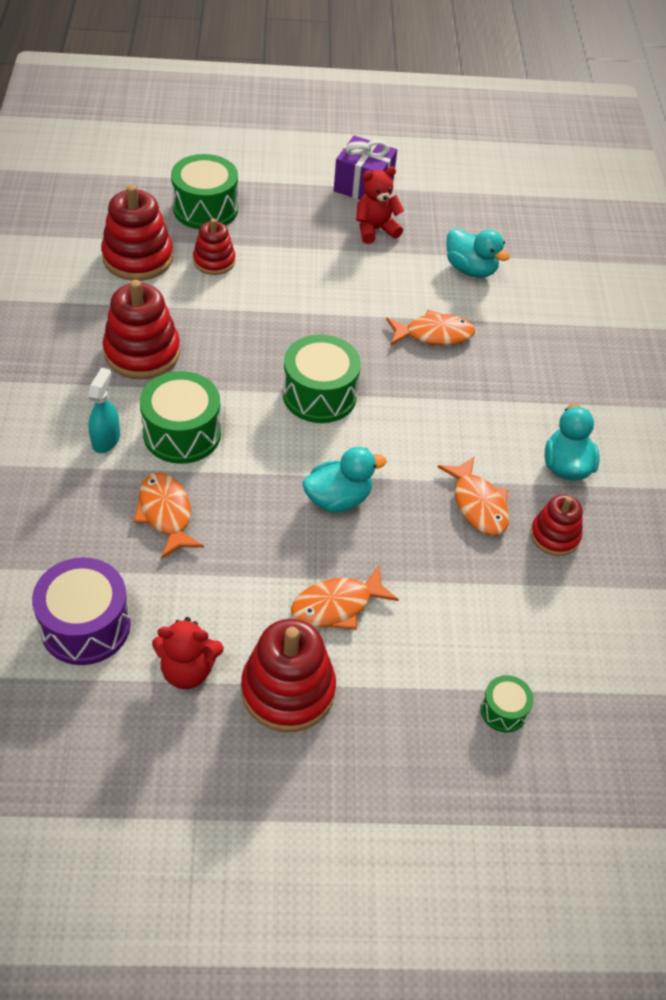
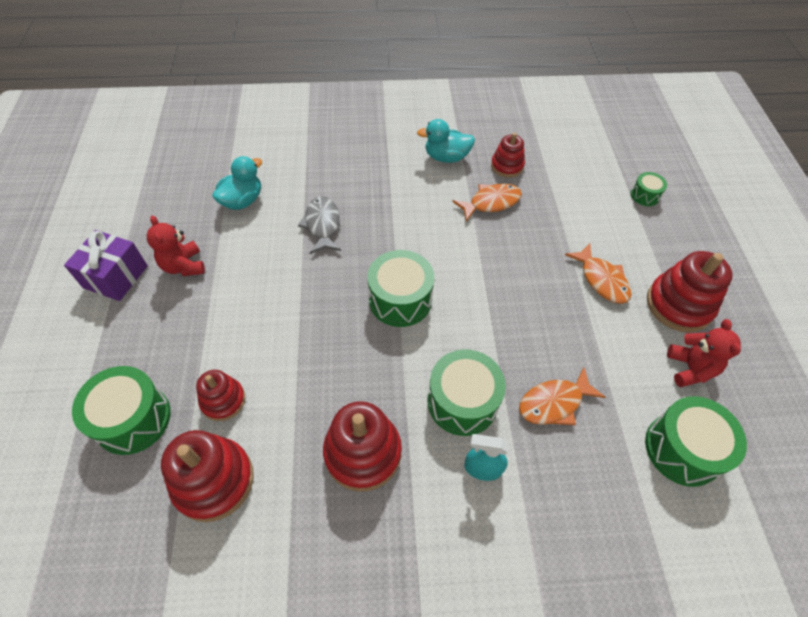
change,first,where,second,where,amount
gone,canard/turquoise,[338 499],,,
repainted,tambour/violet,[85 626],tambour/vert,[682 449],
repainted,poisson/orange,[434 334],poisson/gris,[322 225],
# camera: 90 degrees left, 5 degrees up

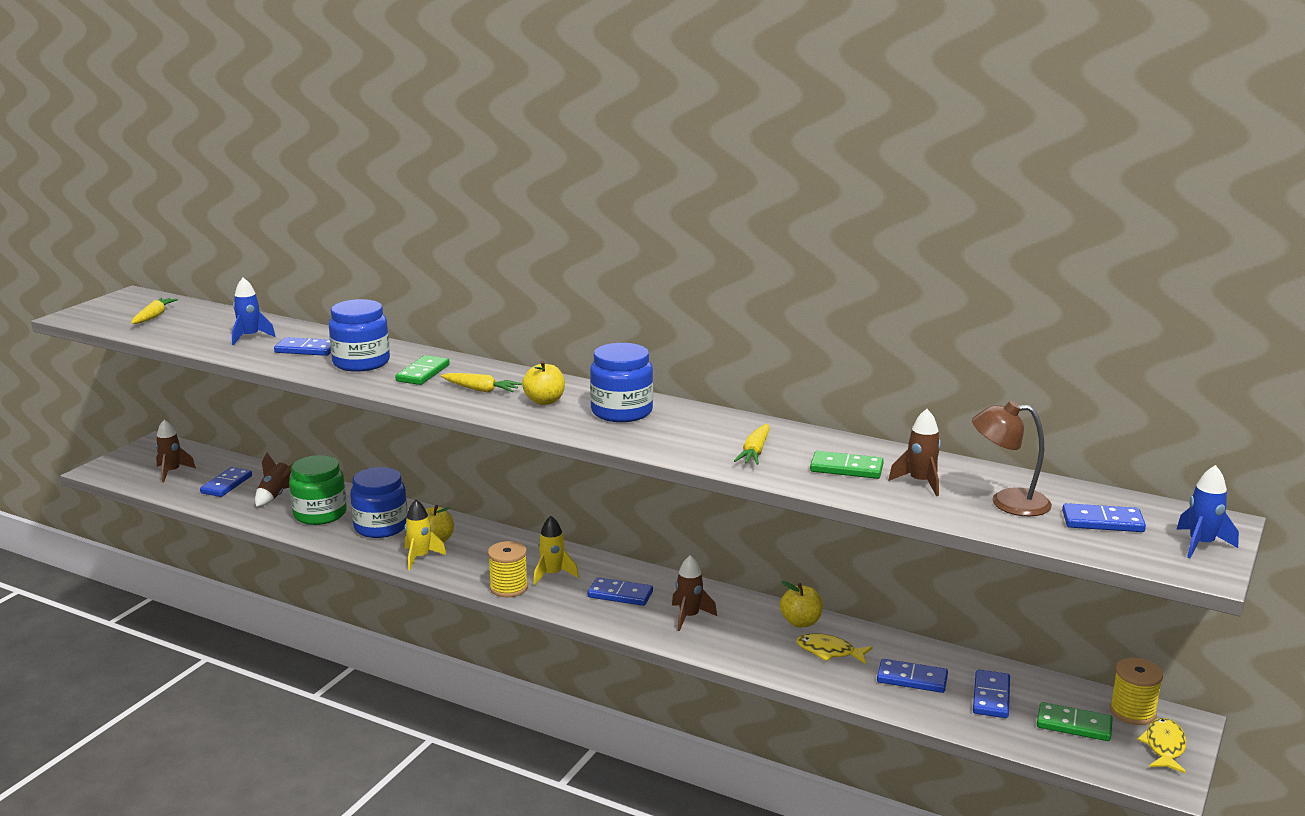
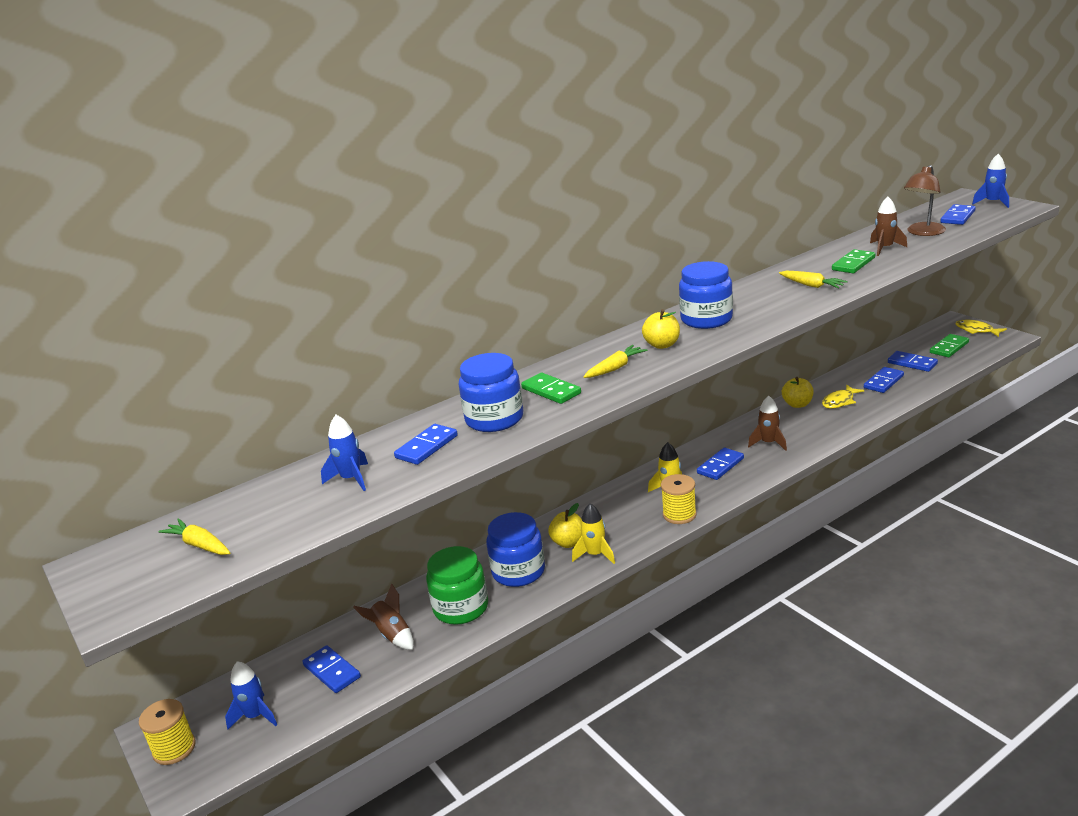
change,first,where,second,where,amount
shifted,bobine/jaune,[1132 712],,[174 748],
repainted,fusée/marron,[172 472],fusée/bleu,[255 716],
# camera: 60 degrees left, 5 degrees up

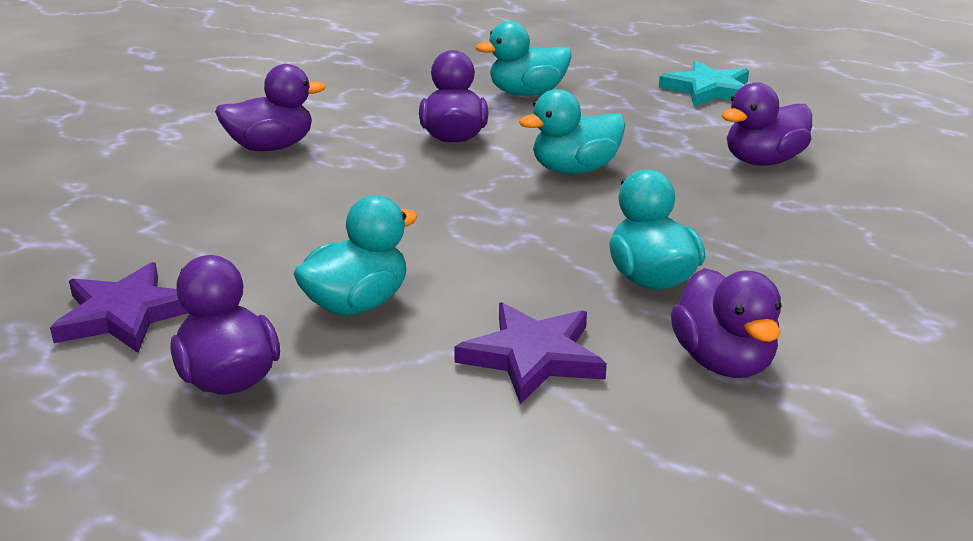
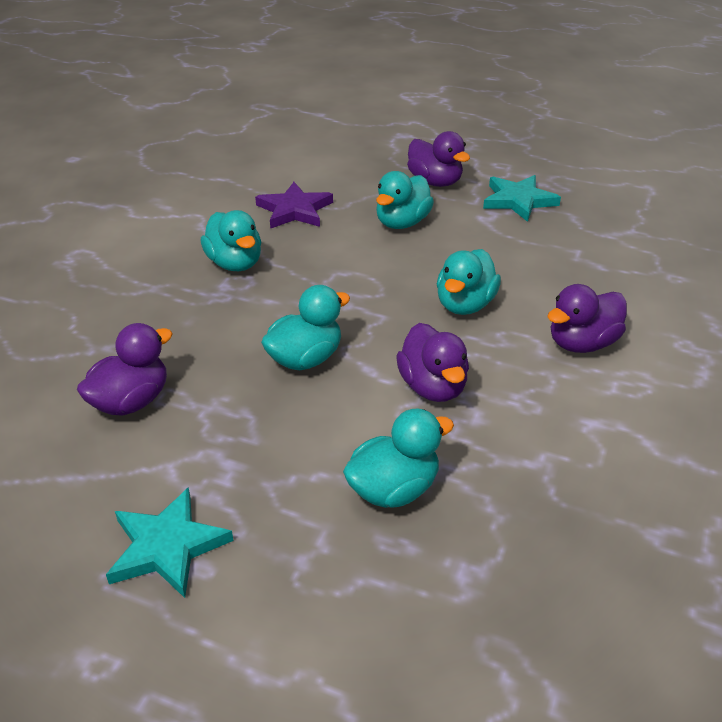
change,first,where,second,where,amount
gone,canard/violet,[723 361],,,
new,,,canard/turquoise,[465 305],
repainted,étoile/violet,[125 314],étoile/turquoise,[518 200],
# camera: 165 degrees right, 10 degrees up

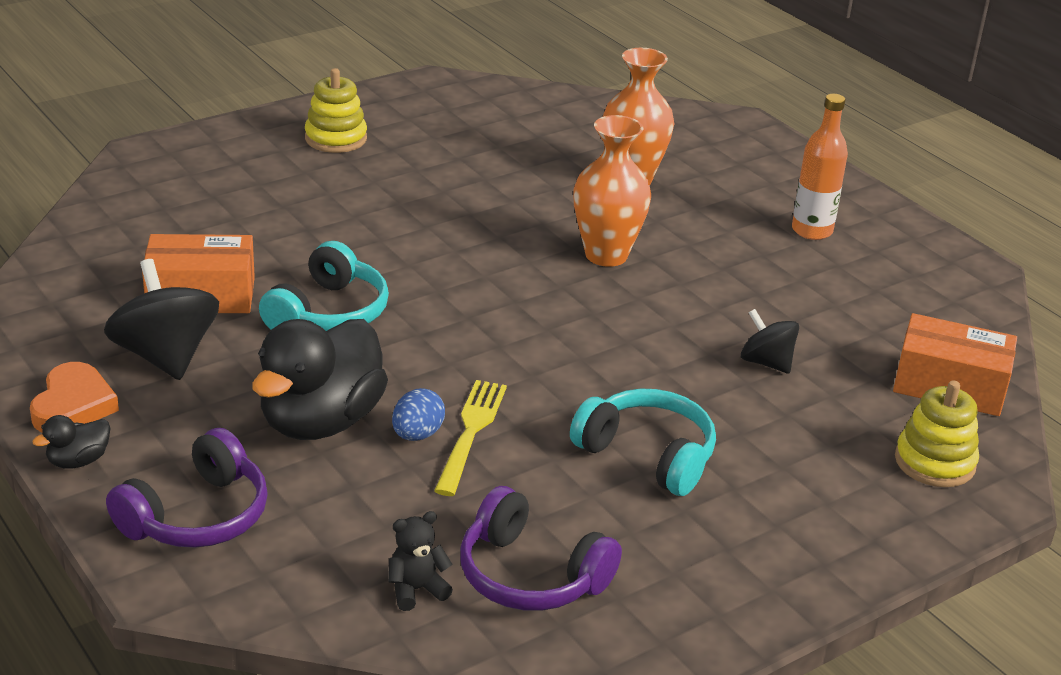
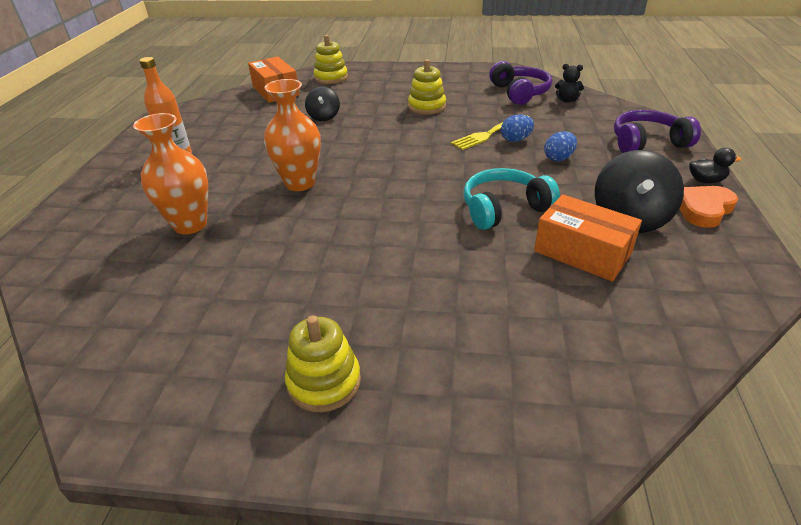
change,first,where,second,where,amount
swapped,canard/noir,[321 421],œuf/bleu,[558 158],
swapped,casque audio/turquoise,[647 455],jouet à empiler/jaune,[427 106],
# camera: 135 degrees left, 5 degrees up

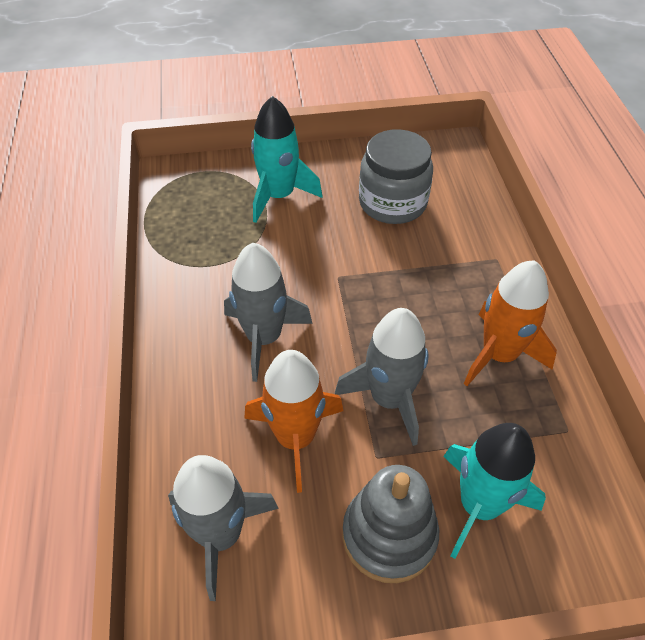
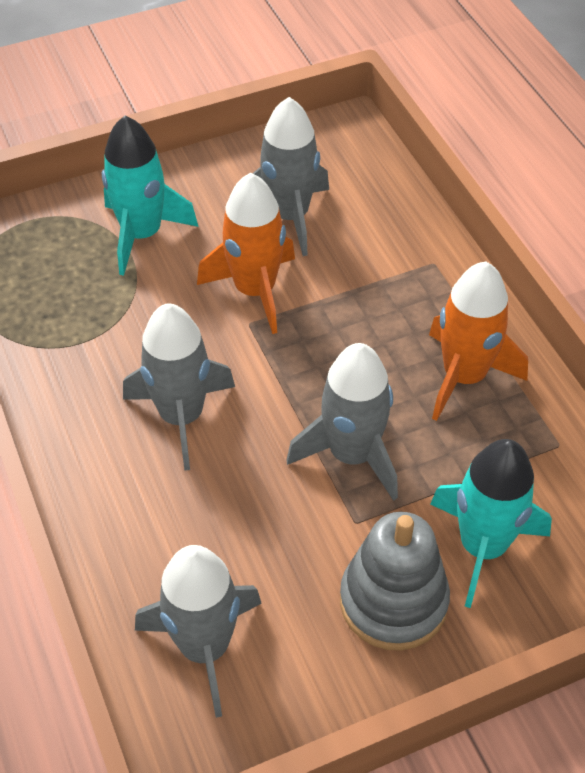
change,first,where,second,where,amount
shifted,fusée/orange,[295 438],,[255 290],
swapped,bocal/gris,[392 203],fusée/gris,[289 216],
# camera: 15 degrees left, 0 degrees up

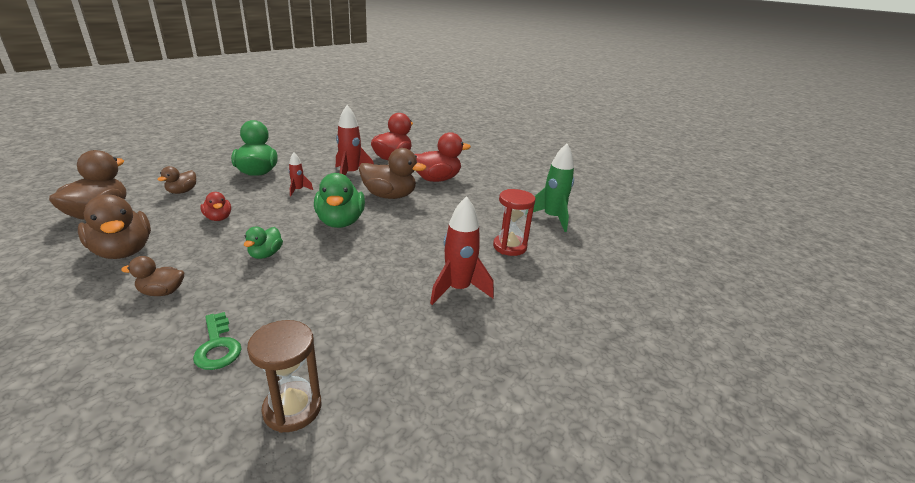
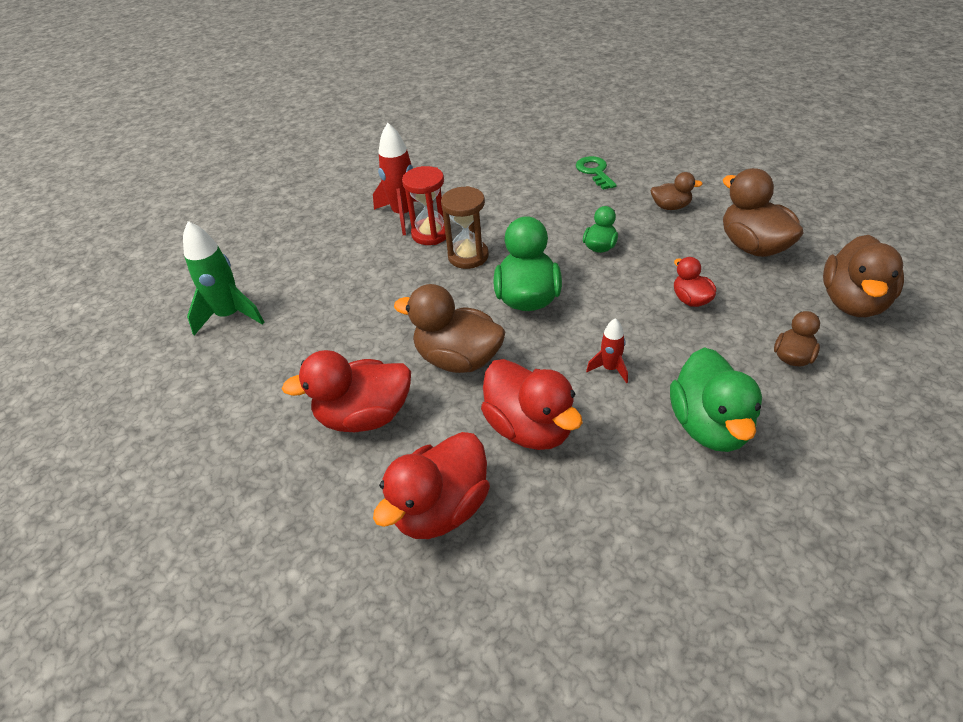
change,first,where,second,where,amount
shifted,sablier/marron,[292 408],,[468 256],
shifted,sablier/rouge,[509 247],,[431 234],
swapped,fusée/rouge,[350 174],canard/rouge,[529 428],
# camera: 165 degrees left, 15 degrees up

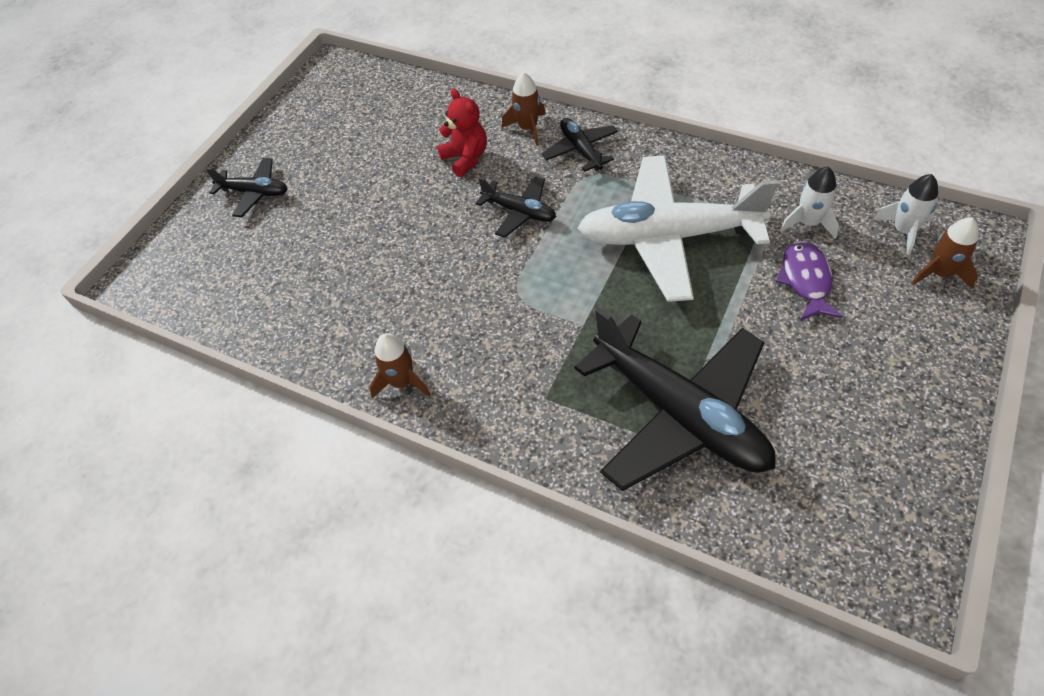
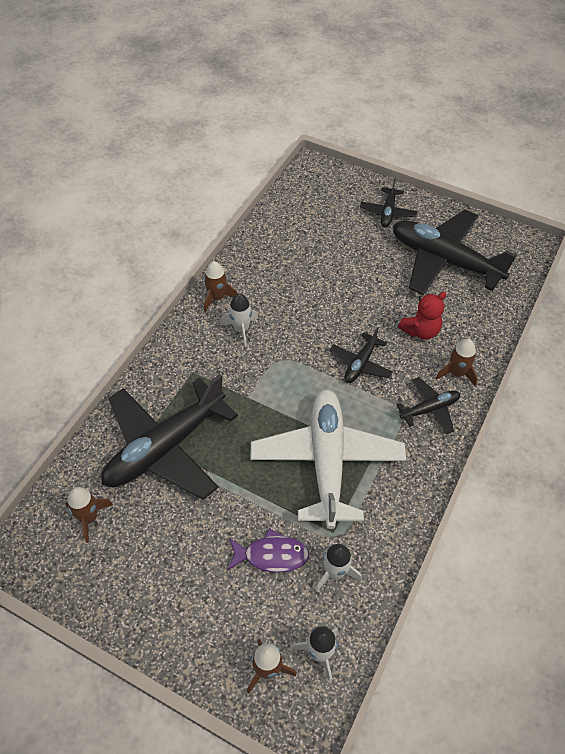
change,first,where,second,where,amount
new,,,fusée/marron,[89 517],
new,,,fusée/blanc,[241 329],
new,,,avion/noir,[444 261],
# camera: 85 degrees right, 0 degrees up

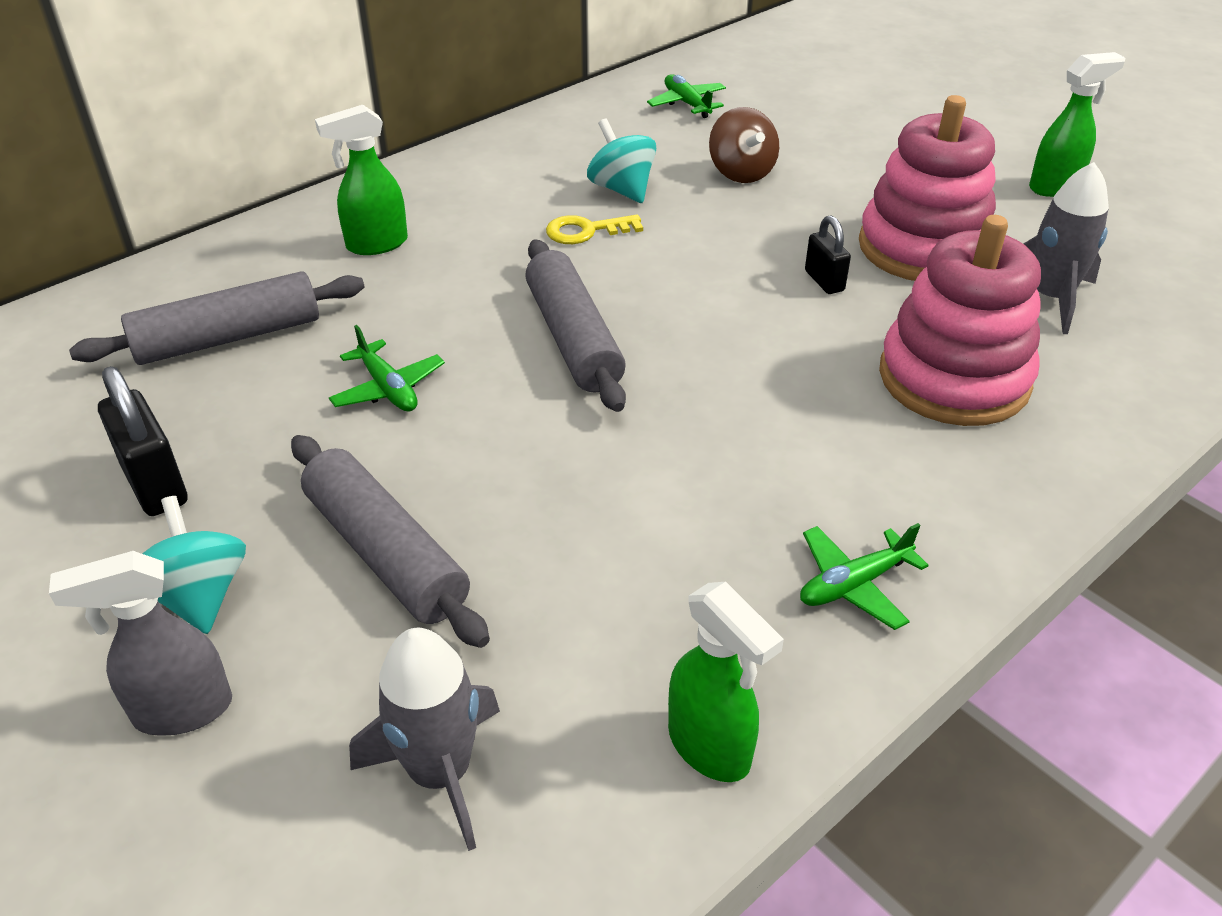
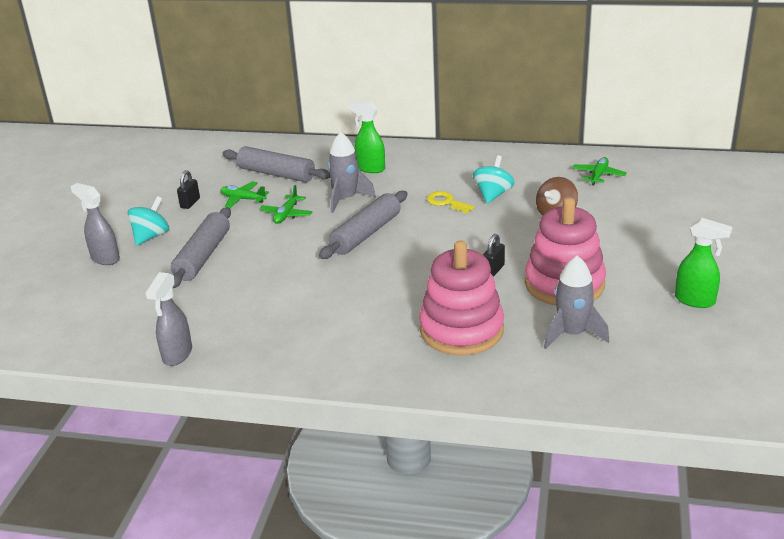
change,first,where,second,where,amount
shifted,fusée/gris,[440 773],,[346 199],
shifted,avion/vert,[854 584],,[243 199],
repainted,vaporisateur/vert,[710 748],vaporisateur/gris,[177 355],
scaled,cadenas/noir,[155 484],,[190 203],x0.62
# camera: 55 degrees right, 10 degrees down

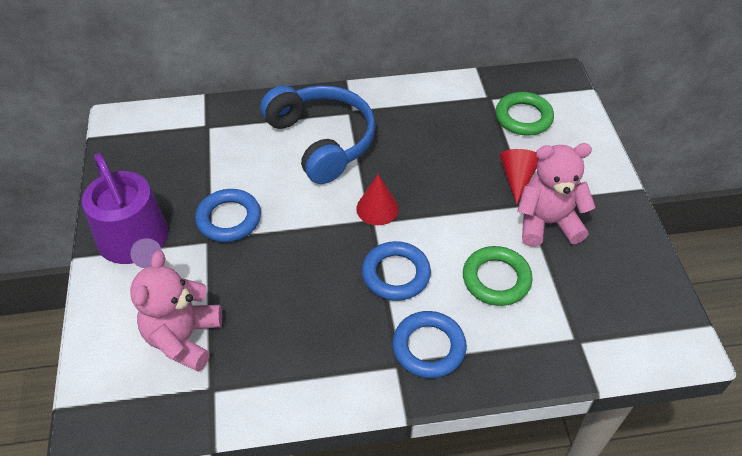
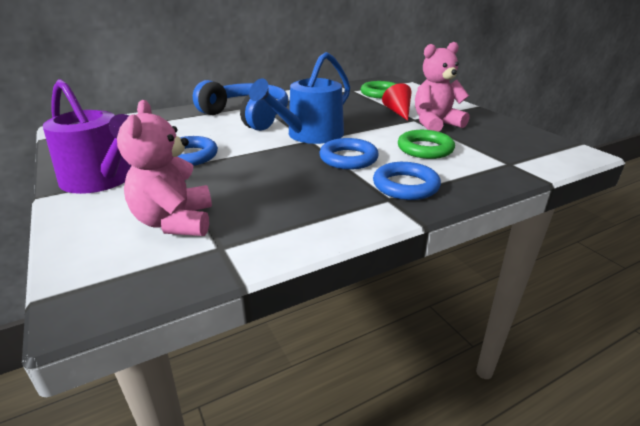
change,first,where,second,where,amount
swapped,cône/rouge,[377 208],arrosoir/bleu,[310 135],
# camera: 20 degrees left, 20 degrees down

